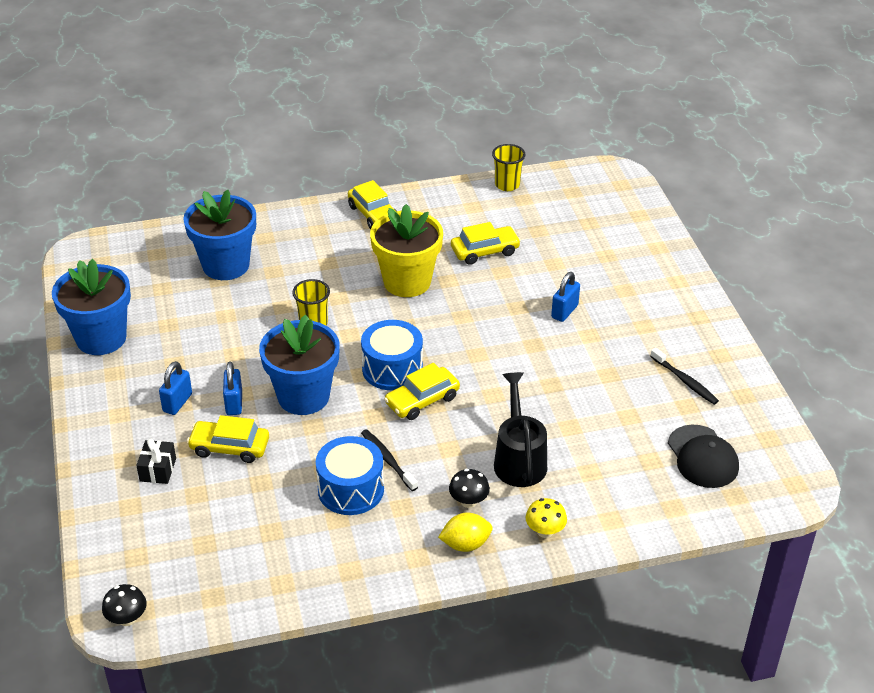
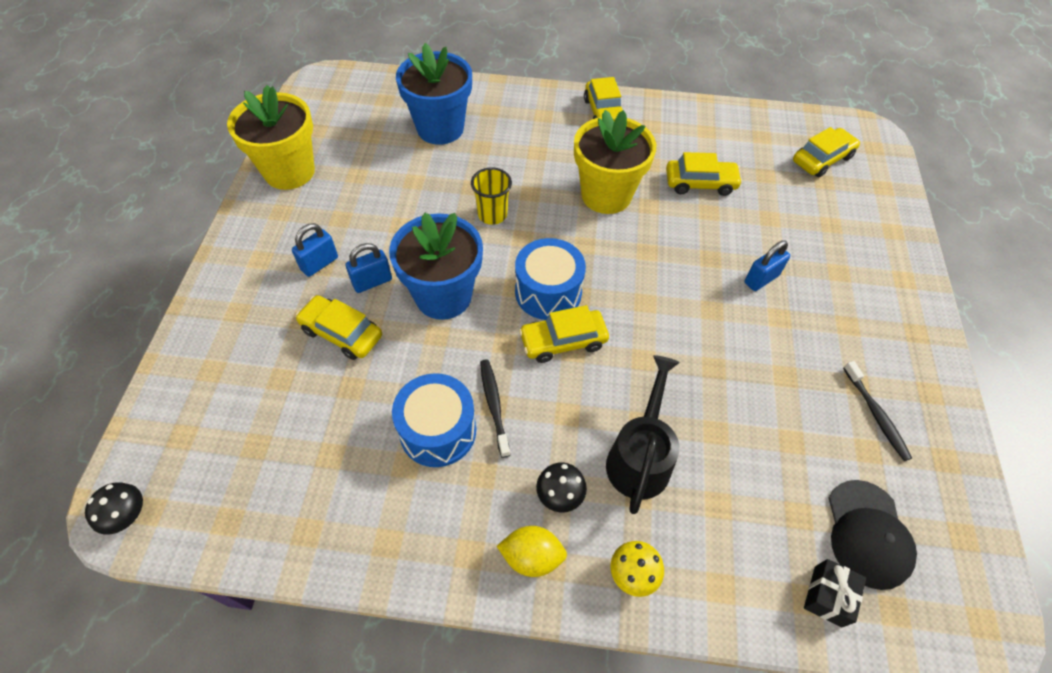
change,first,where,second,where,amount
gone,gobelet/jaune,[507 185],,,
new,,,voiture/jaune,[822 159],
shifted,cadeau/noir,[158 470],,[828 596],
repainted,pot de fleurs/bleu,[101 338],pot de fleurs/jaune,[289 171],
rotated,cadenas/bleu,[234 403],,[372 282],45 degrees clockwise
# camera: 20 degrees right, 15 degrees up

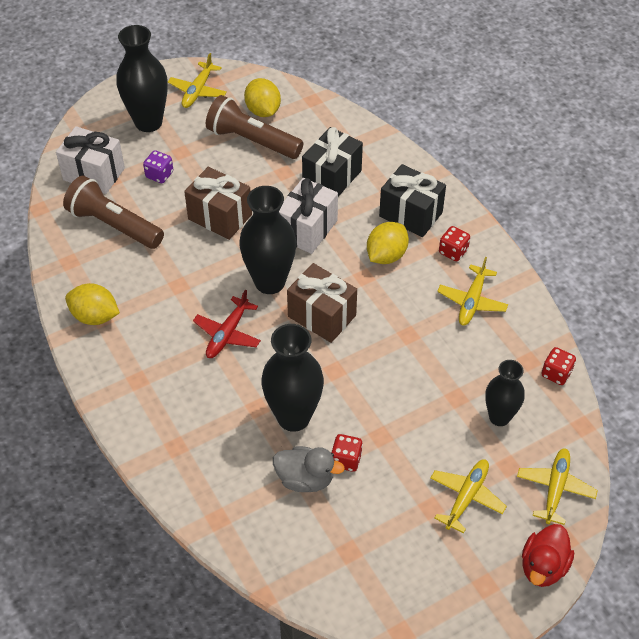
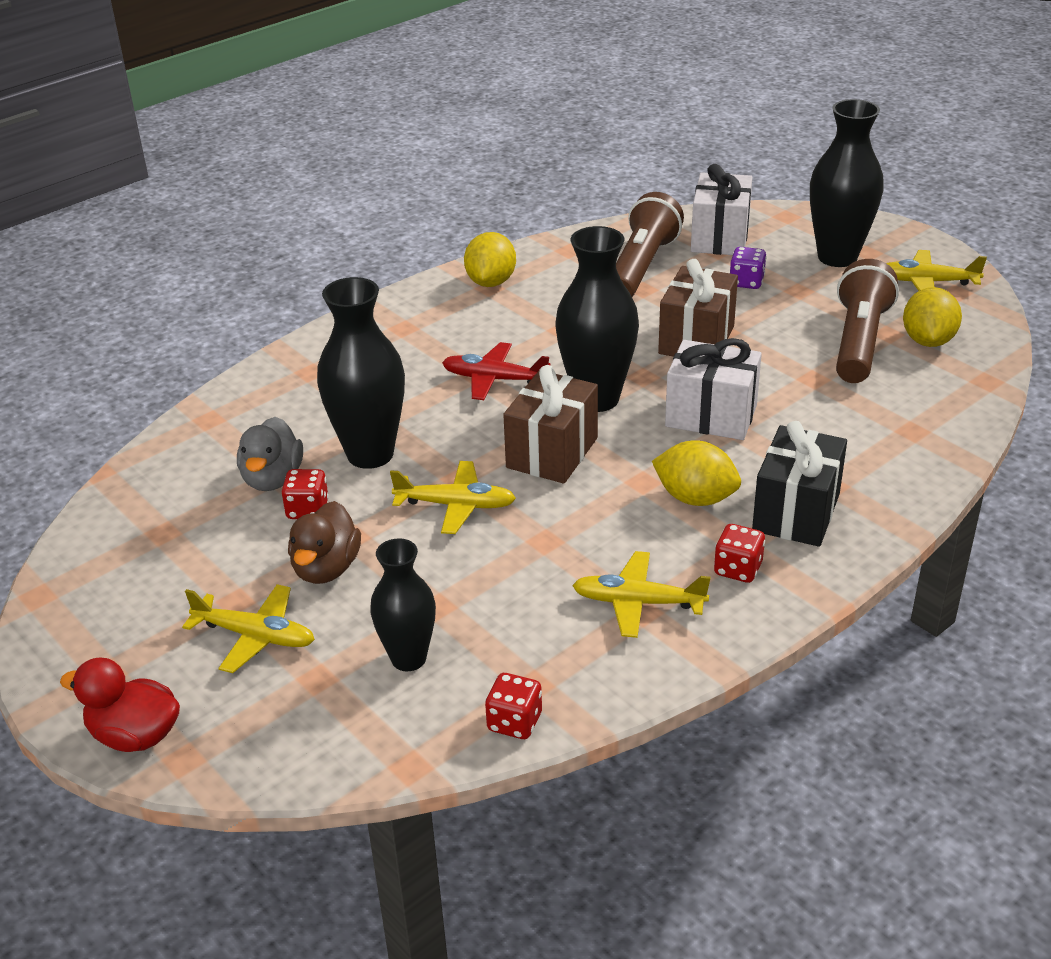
change,first,where,second,where,amount
gone,cadeau/noir,[332 177],,,
new,,,canard/marron,[326 568],
shifted,avion/jaune,[555 489],,[455 505],
rotated,citron/jaune,[263 111],,[927 341],45 degrees counterclockwise
# camera: 80 degrees right, 15 degrees down

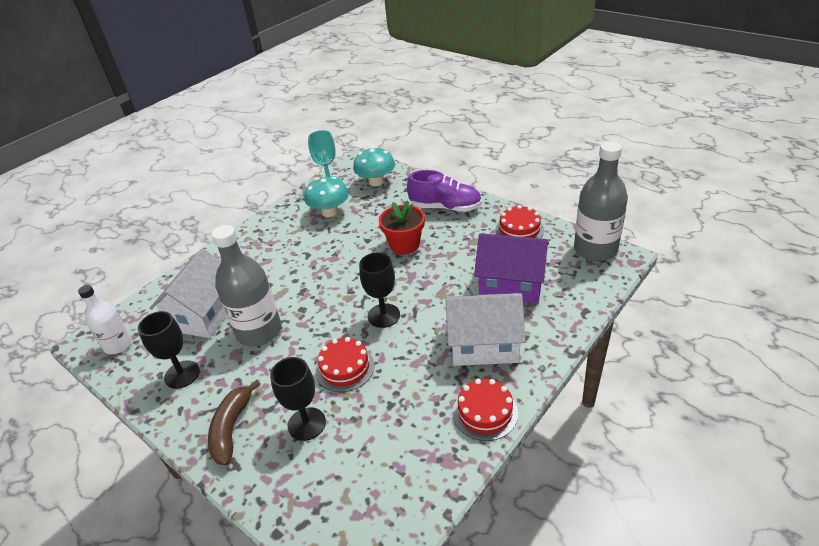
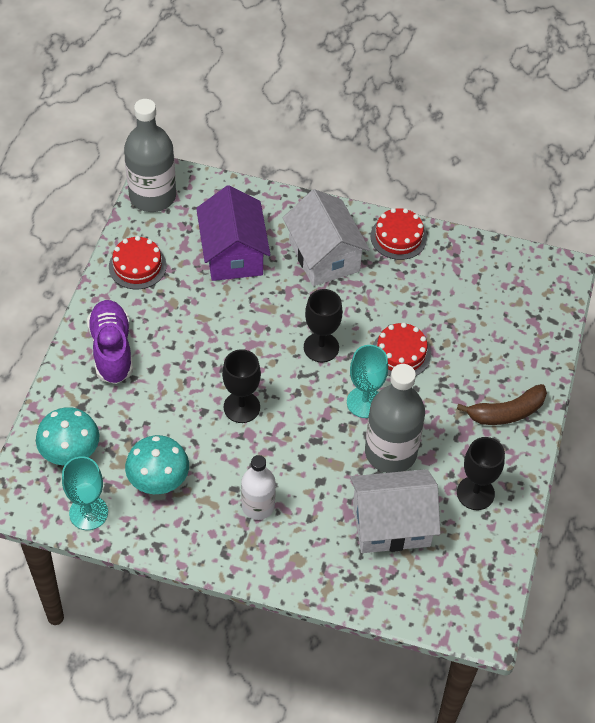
change,first,where,second,where,amount
gone,pot de fleurs/rouge,[404 244],,,
new,,,verre à pied/turquoise,[364 402],
shifted,bouteille/blanc,[118 345],,[258 506],
shifted,verre à pied/noir,[307 424],,[241 407],
# camera: 120 degrees left, 15 degrees up

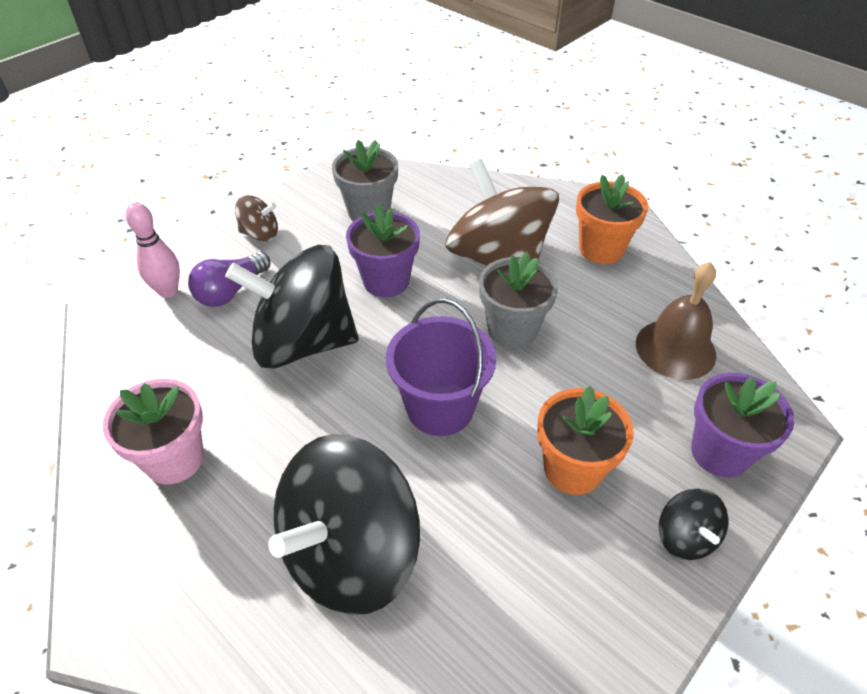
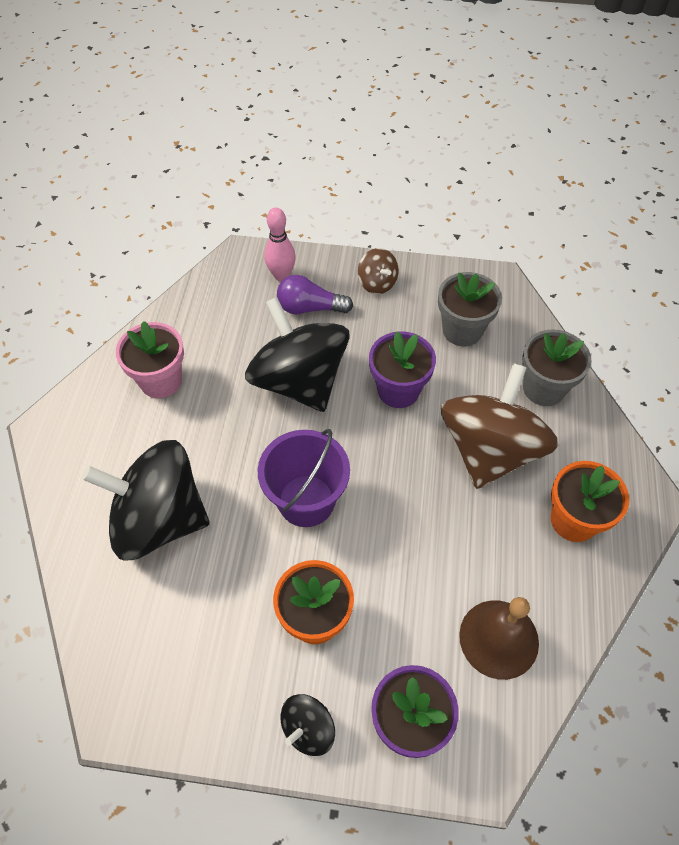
change,first,where,second,where,amount
shifted,pot de fleurs/gris,[512 330],,[543 388],
# camera: 55 degrees right, 10 degrees up

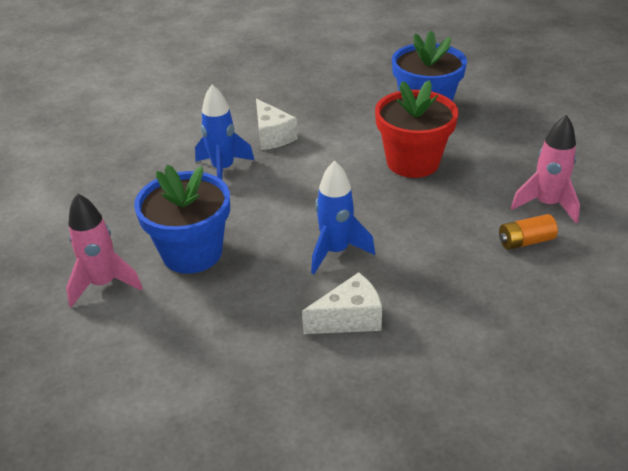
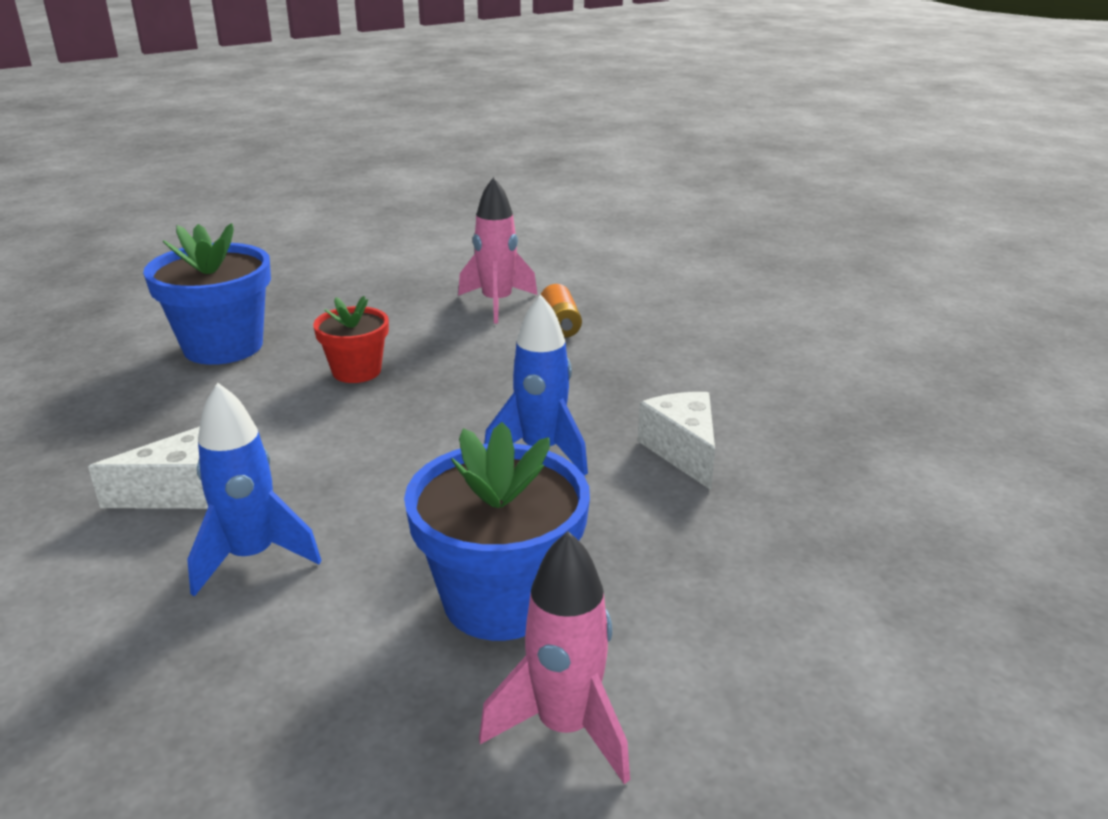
change,first,where,second,where,amount
scaled,pot de fleurs/rouge,[413 162],,[356 371],x0.60
# camera: 85 degrees left, 10 degrees down

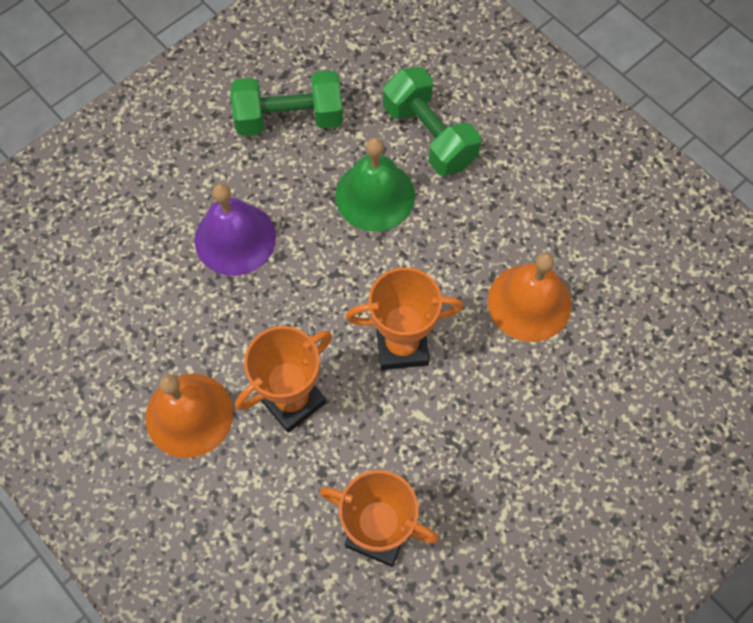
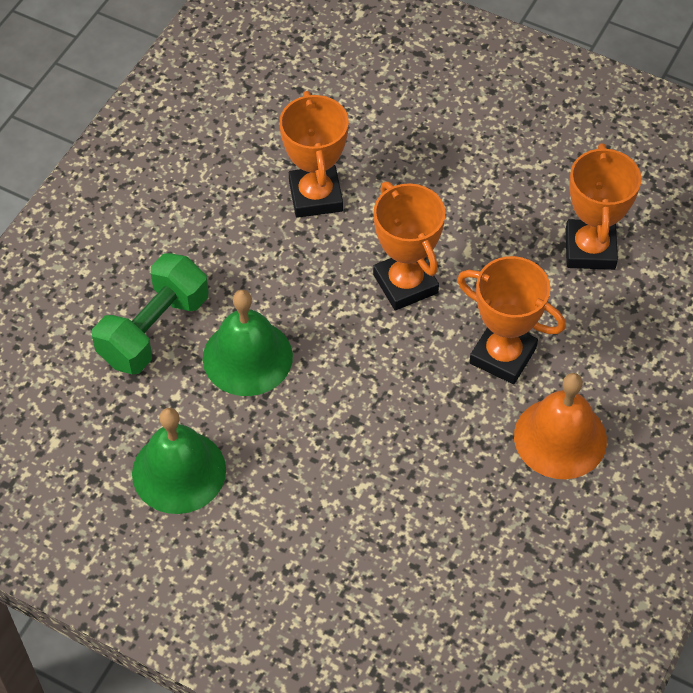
change,first,where,second,where,amount
gone,cloche/violet,[235 238],,,
swapped,haltère/vert,[289 118],cloche/vert,[179 471],
swapped,cloche/orange,[529 302],trophée/orange,[315 196],
# camera: 110 degrees left, 10 degrees down

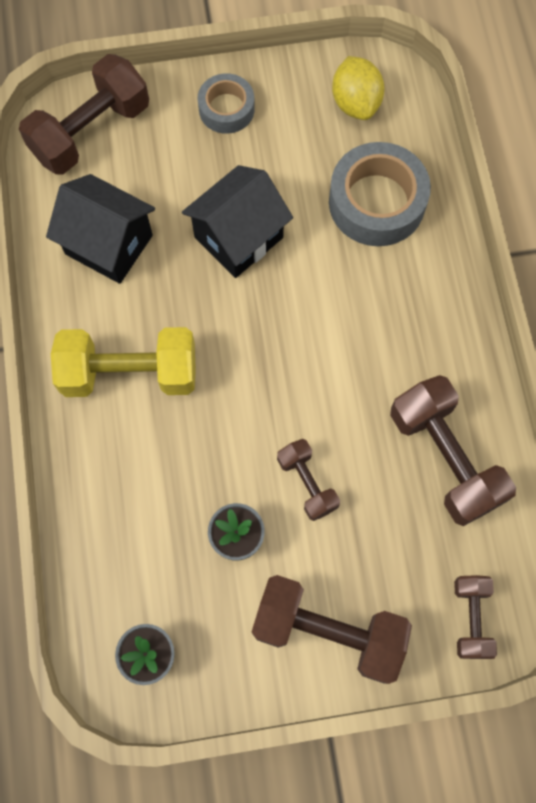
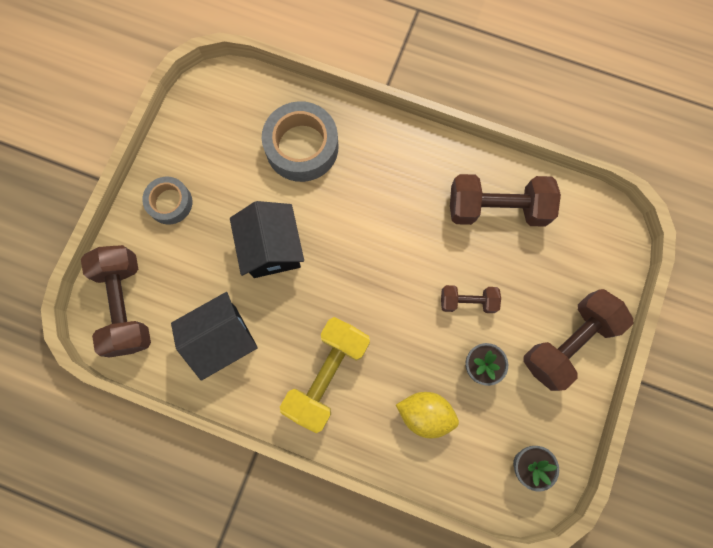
change,first,where,second,where,amount
gone,haltère/marron,[470 618],,,
shifted,citron/jaune,[355 103],,[425 413],
# camera: 60 degrees left, 5 degrees up

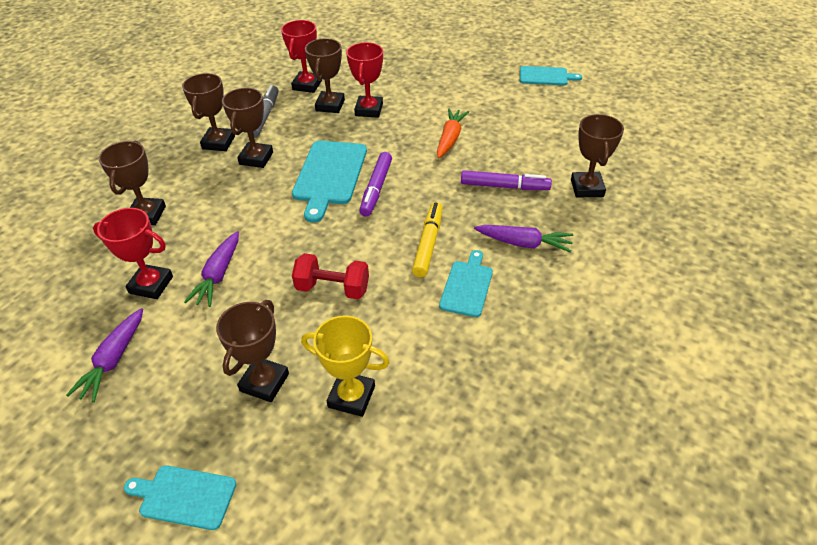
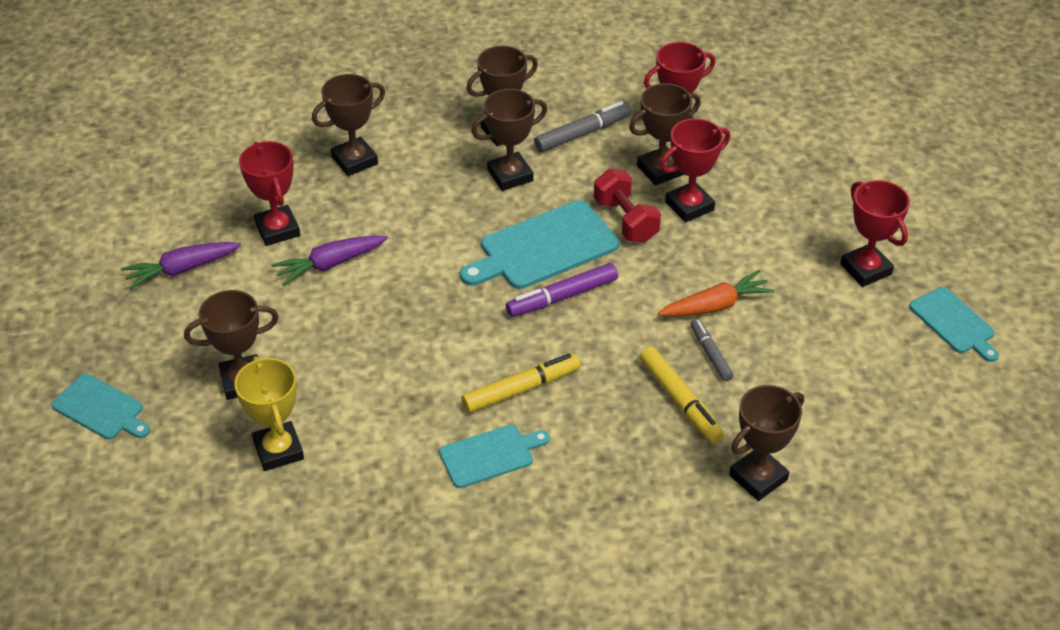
change,first,where,second,where,amount
gone,carotte/violet,[524 243],,,
new,,,feutre/gris,[710 354],
new,,,trophée/rouge,[865 269],
shifted,haltère/rouge,[333 288],,[625 220],
repainted,feutre/violet,[504 186],feutre/jaune,[680 401],
rotated,planche à découper/turquoise,[184 496],,[101 408],150 degrees clockwise
# camera: 50 degrees right, 0 degrees up

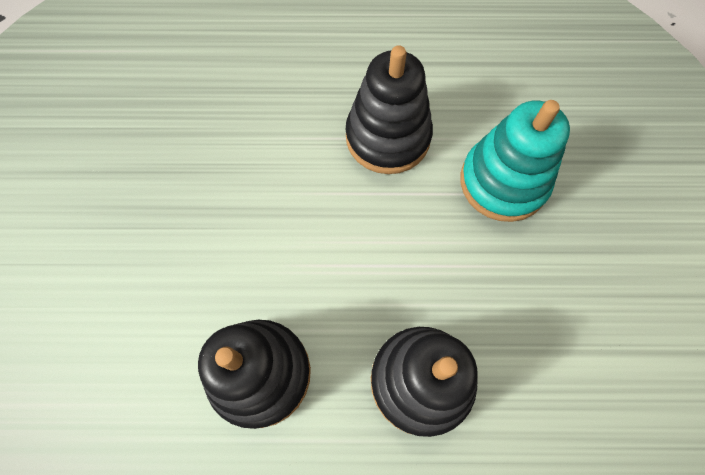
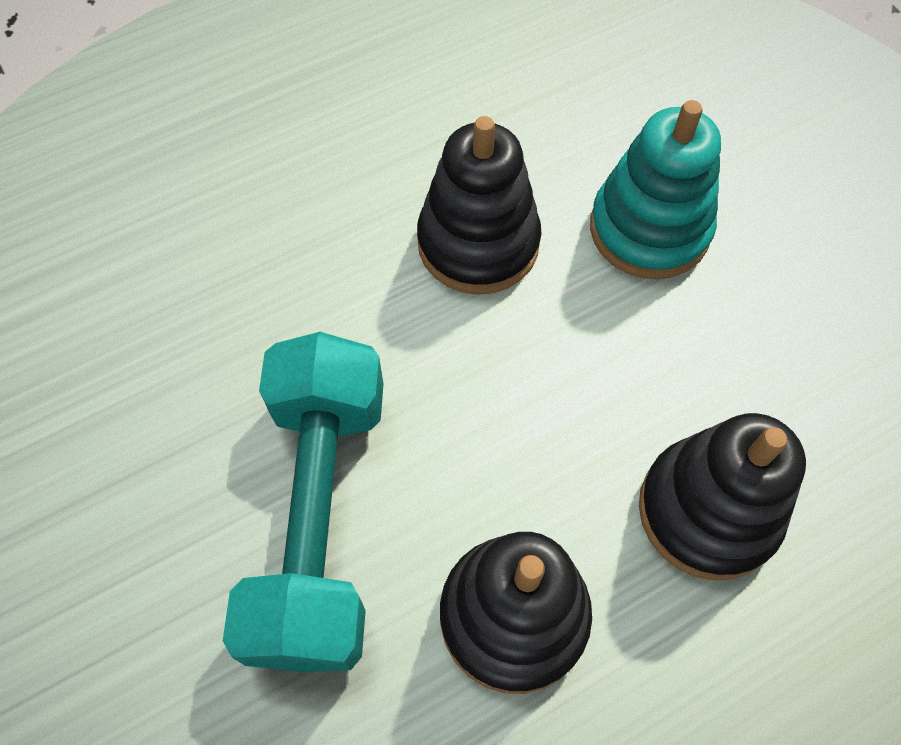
change,first,where,second,where,amount
new,,,haltère/turquoise,[320 518],
# camera: 30 degrees left, 5 degrees down

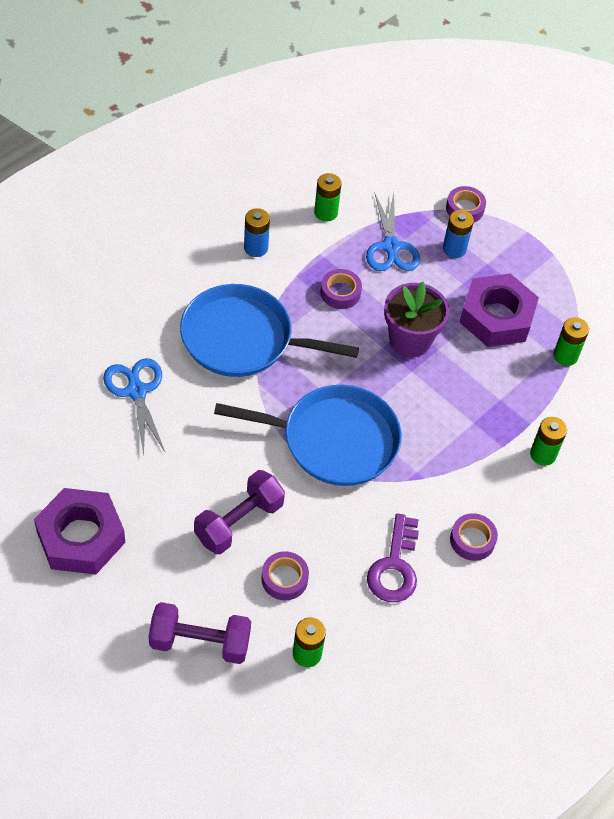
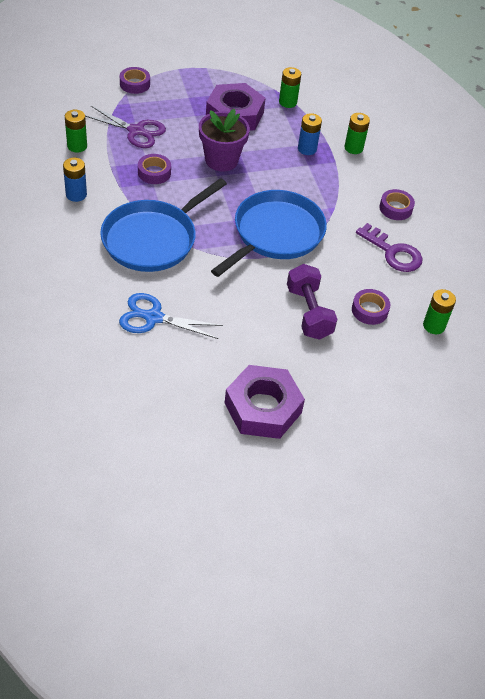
change,first,where,second,where,amount
gone,haltère/violet,[200 642],,,
shifted,pile/bleu,[454 249],,[307 149],
repainted,ciseaux/bleu,[391 247],ciseaux/violet,[136 131],
# camera: 60 degrees left, 5 degrees down

